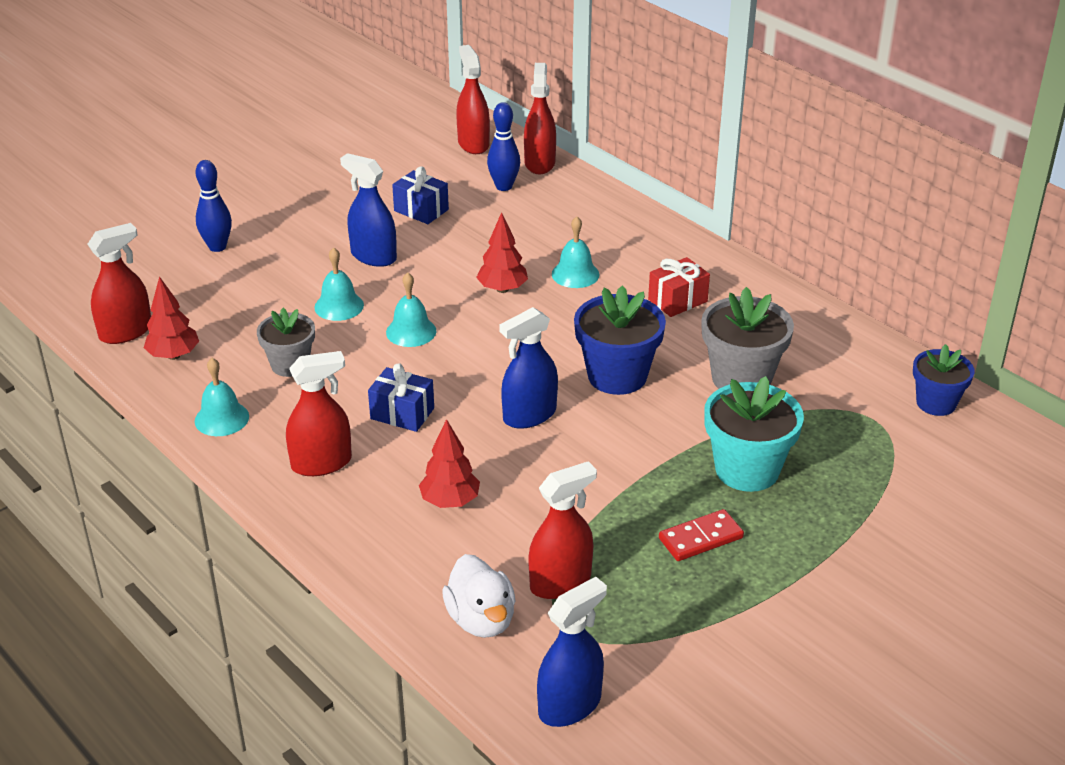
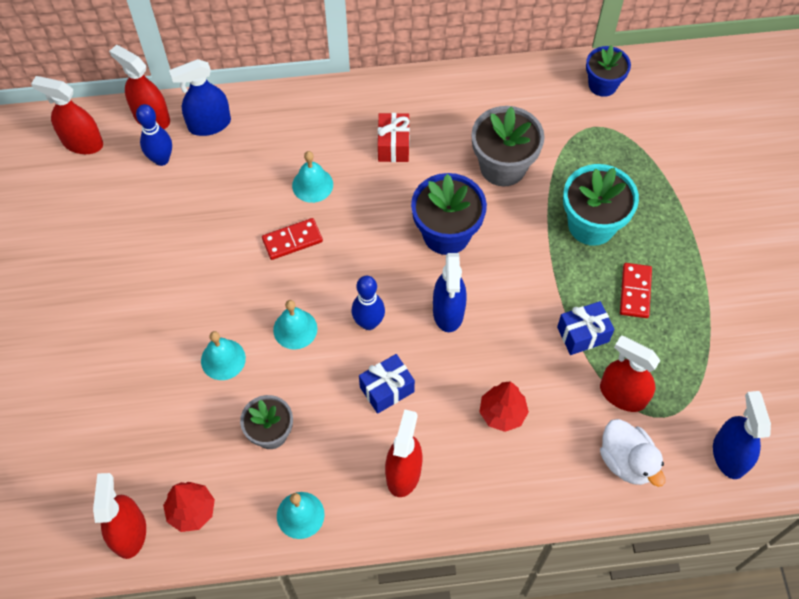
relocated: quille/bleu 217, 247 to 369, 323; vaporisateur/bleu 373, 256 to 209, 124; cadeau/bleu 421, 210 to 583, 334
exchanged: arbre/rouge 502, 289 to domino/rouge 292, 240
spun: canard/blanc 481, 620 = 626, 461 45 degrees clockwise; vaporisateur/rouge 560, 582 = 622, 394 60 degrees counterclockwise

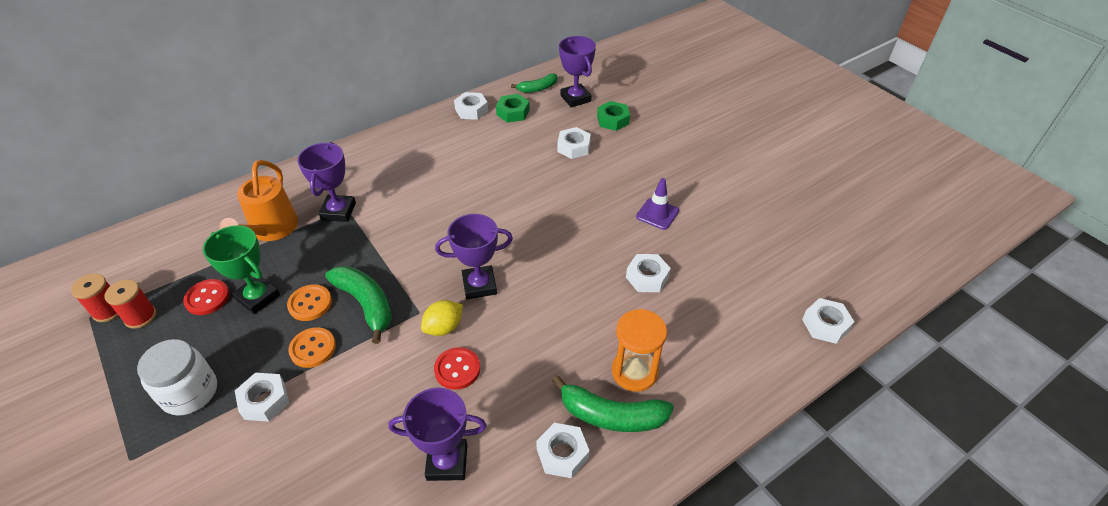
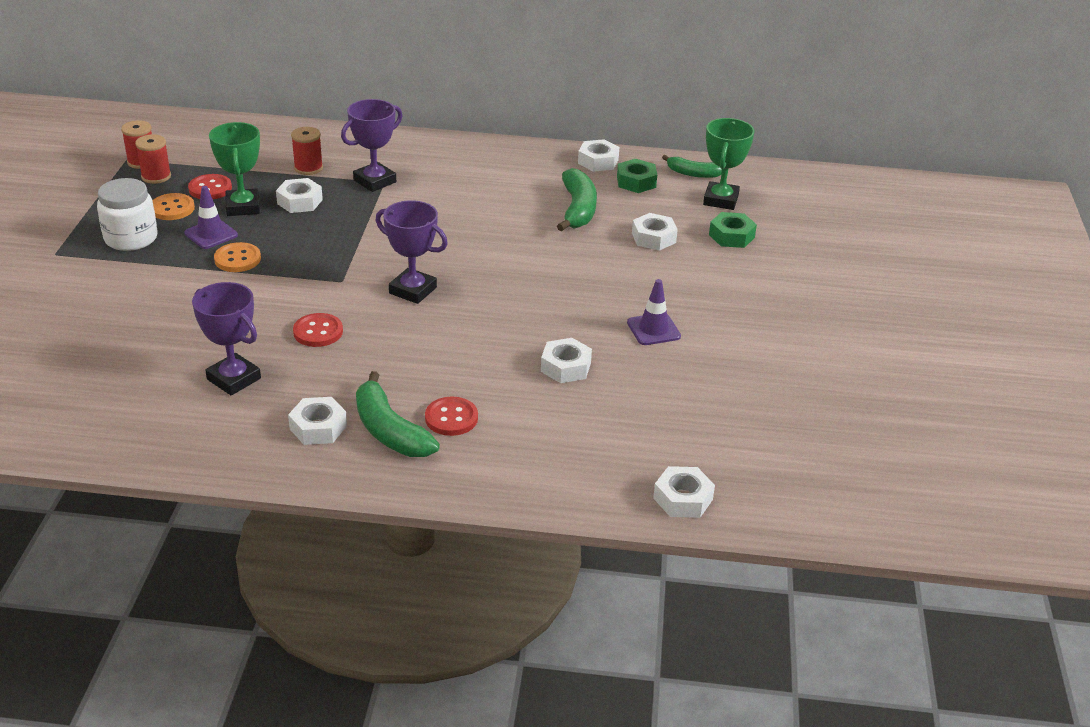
missing: citron/jaune 444, 327
appeared: cône de chantier/violet 211, 234
relocated: écrou/blanc 265, 401 to 300, 202; bouton/orange 310, 304 to 172, 208; banane/vert 366, 304 to 578, 209
exchanged: arrosoir/orange 271, 230 to bobine/rouge 308, 168; sablier/orange 634, 371 to bouton/rouge 451, 418
colour: trophée/violet 575, 98 to trophée/vert 720, 200

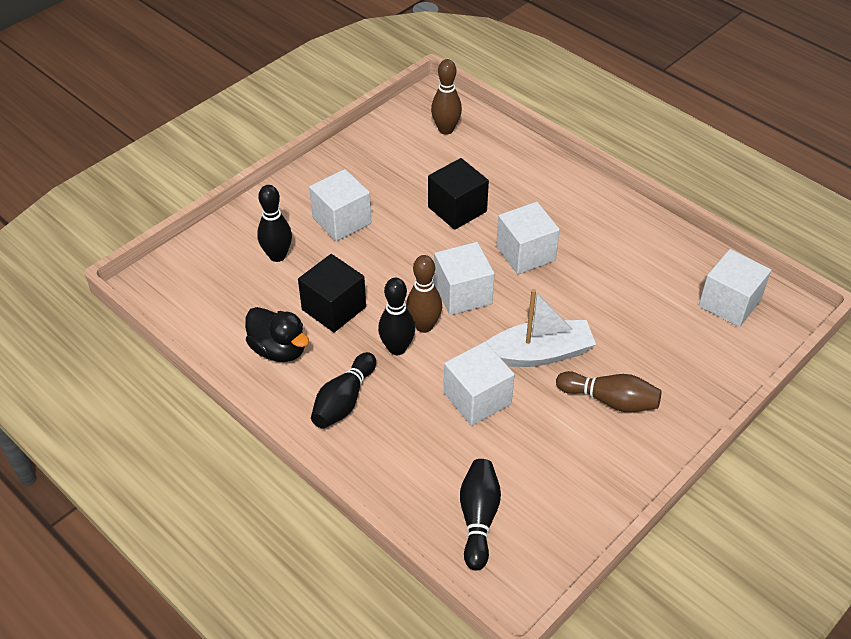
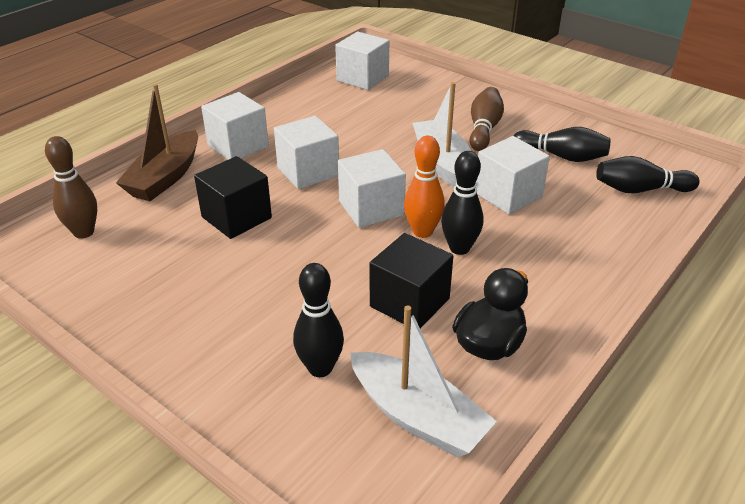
appeared: bateau/marron 165, 177; bateau/blanc 417, 416
relocated: cube/blanc 341, 220 to 238, 146; quille/noir 344, 401 to 562, 156
colour: quille/marron 424, 326 to quille/orange 422, 232

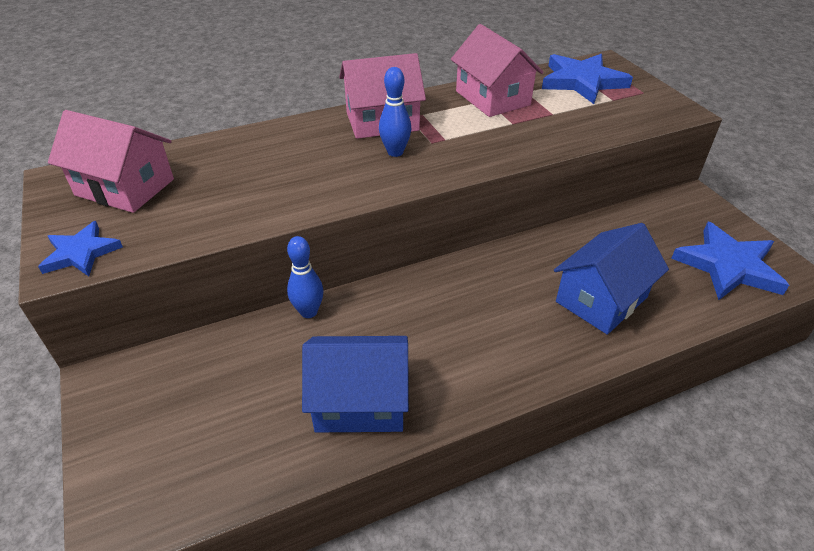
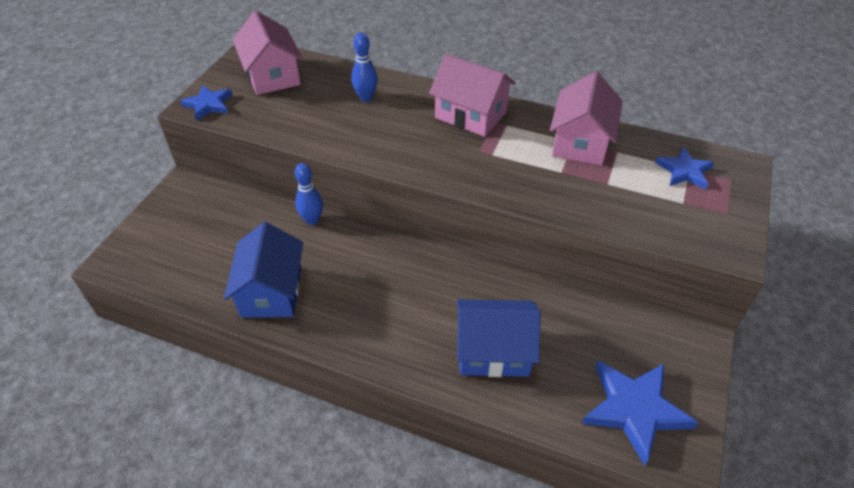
relocated: quille/bleu 395, 152 to 366, 98
spun: maison/bleu 360, 401 = 271, 291 45 degrees clockwise
size: étoile/bleu 582, 81 = 684, 171 x0.60

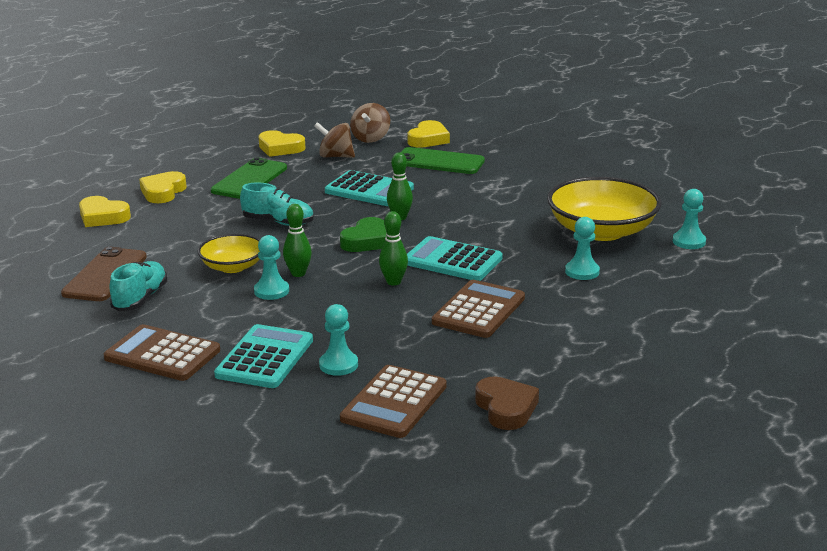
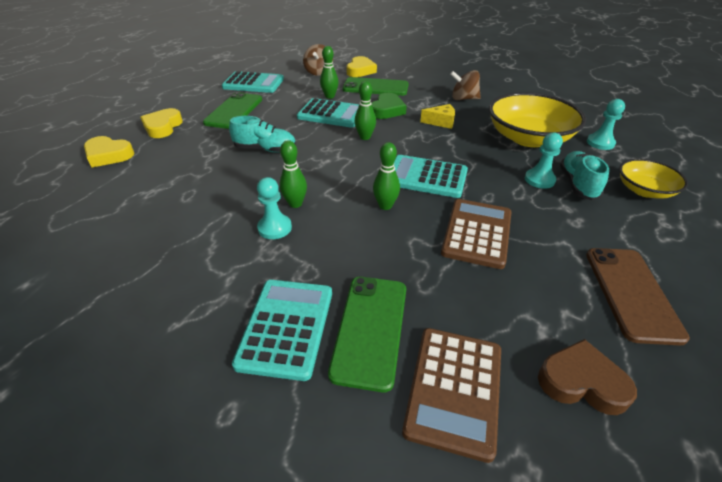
missing: calculatrice/marron 162, 354
appeared: quille/vert 330, 96; fromage/jaune 441, 122
relocated: téléphone/marron 105, 275 to 631, 293; chaussure/turquoise 140, 299 to 578, 184; bol/jaune 232, 267 to 644, 190; toupie/marron 335, 156 to 463, 99; cœur/vert 367, 241 to 387, 110
exchanged: cœur/jaune 280, 148 to calculatrice/turquoise 253, 83; pion/turquoise 338, 365 to téléphone/vert 370, 329
spun: cœur/marron 506, 408 = 581, 382 45 degrees counterclockwise

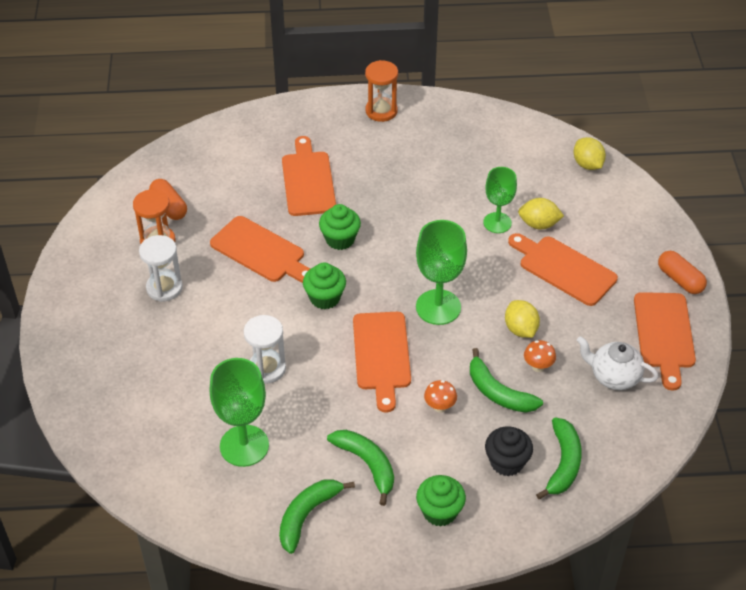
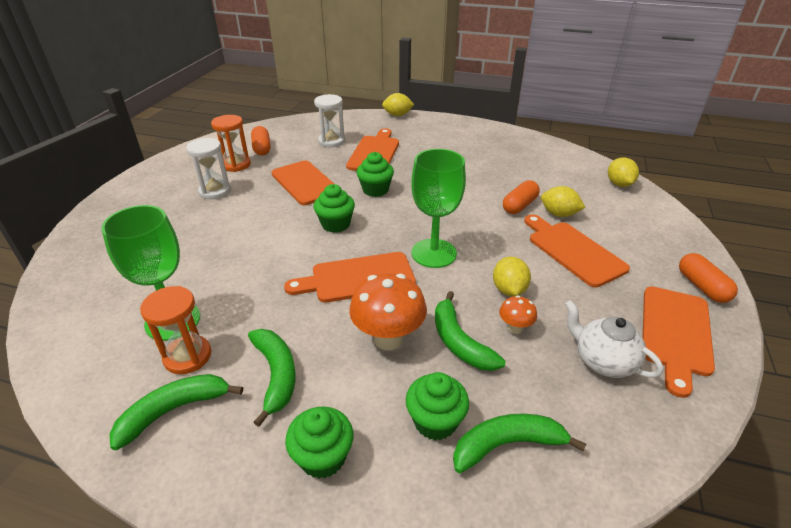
appeared: citron/jaune 397, 115
relocated: sablier/blanc 267, 368 to 331, 141; sablier/orange 381, 111 to 188, 356
exchanged: verre à pied/vert 497, 223 to gélule/orange 519, 206
colour: muffin/noir 506, 462 to muffin/vert 435, 421
spun: planche à découper/orange 381, 355 = 357, 278 60 degrees clockwise; banane/vert 563, 463 = 507, 445 135 degrees counterclockwise
size: champignon/orange 439, 407 = 388, 339 x1.97

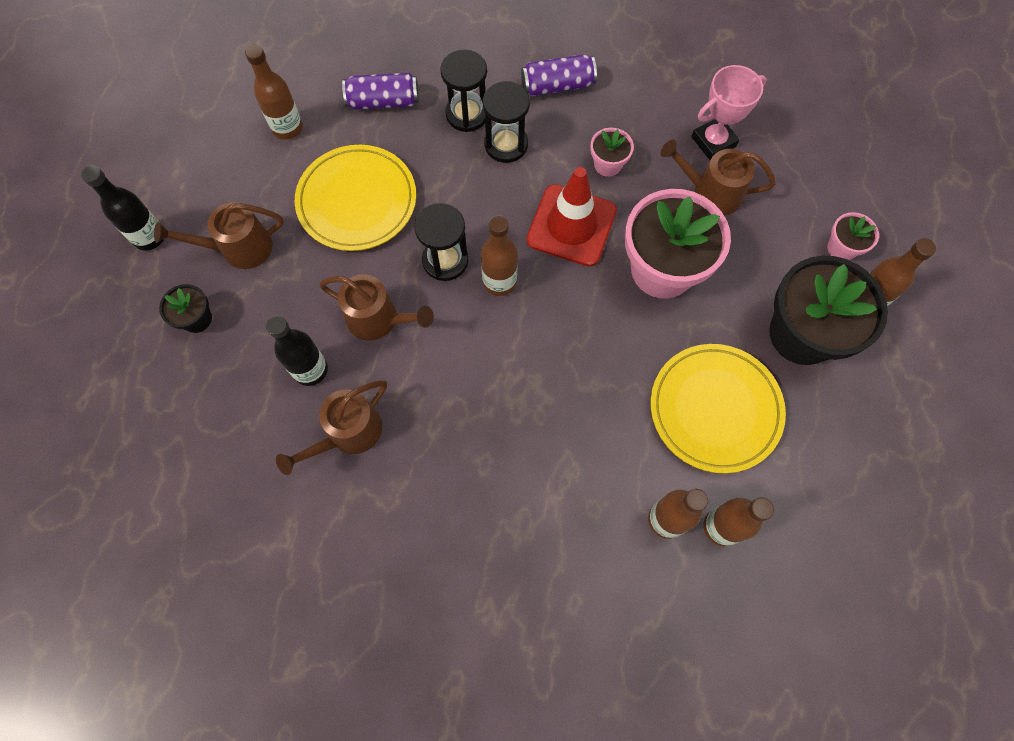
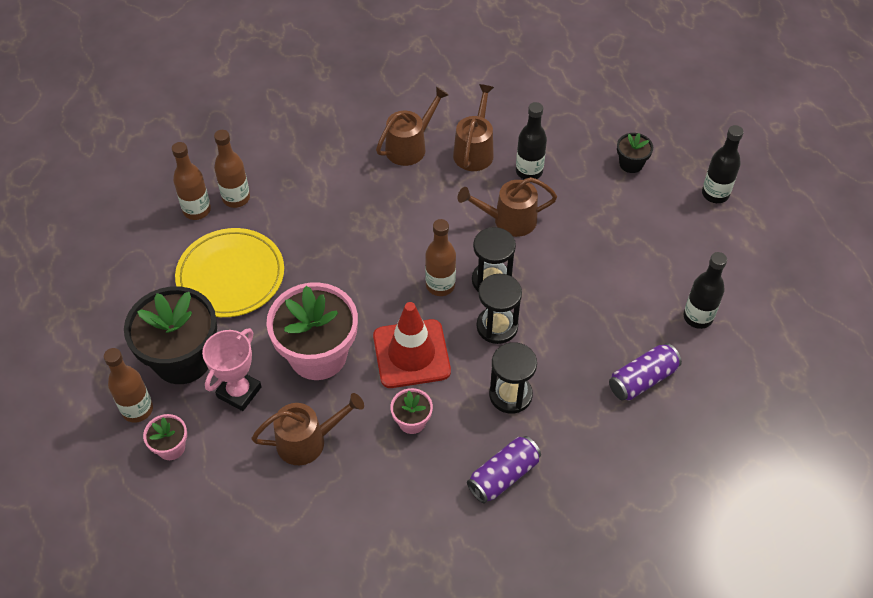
missing: assiette/jaune 357, 201
relocated: arrosoir/marron 239, 248 to 410, 146; sablier/noir 467, 114 to 497, 326; trophée/rose 713, 141 to 239, 392
colour: bouteille/marron 287, 128 to bouteille/noir 698, 317

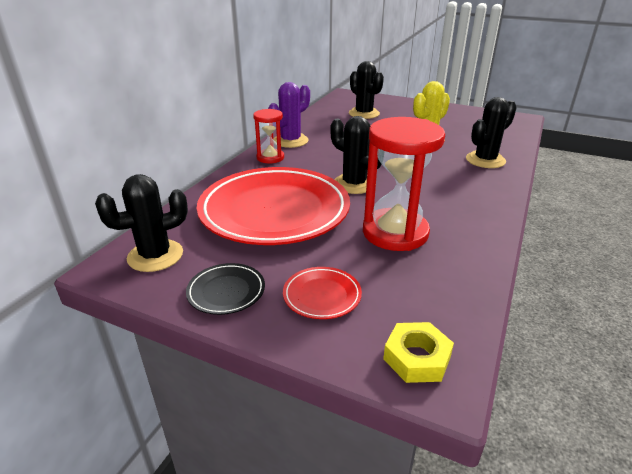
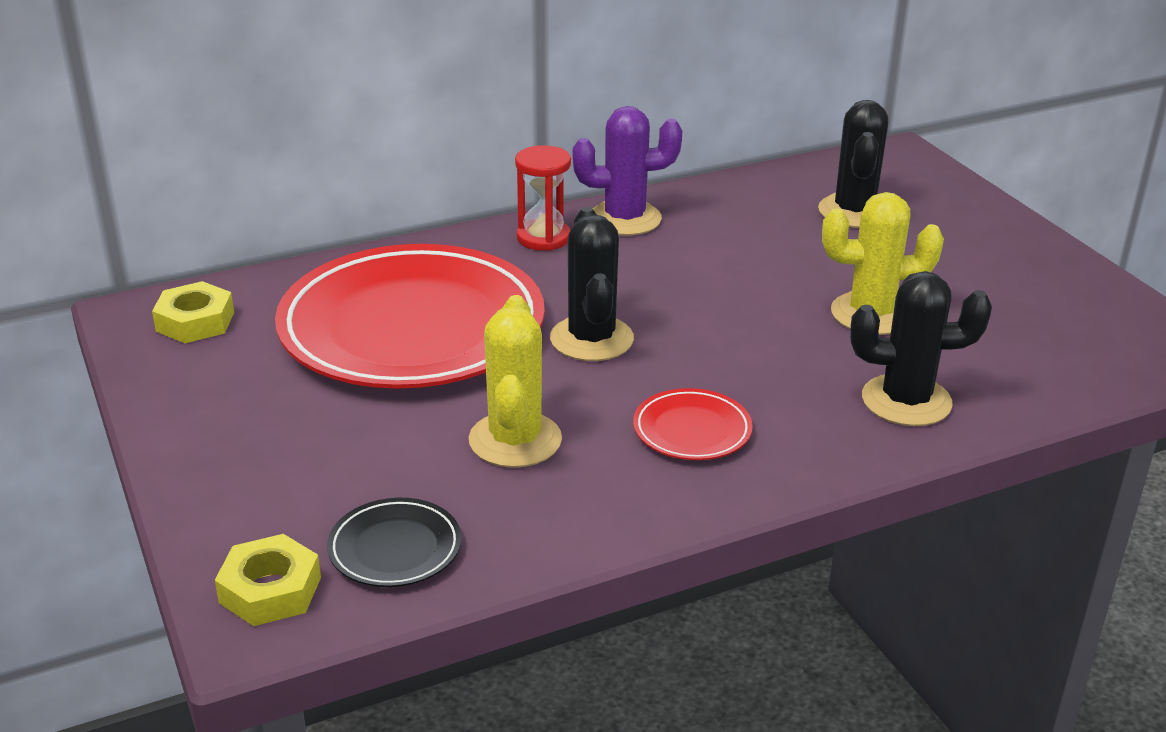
relocated: assiette/noir 226, 291 to 395, 548; assiette/rouge 322, 295 to 692, 430
exchanged: cactus/noir 155, 256 to écrou/jaune 195, 321; sablier/rouge 395, 232 to cactus/jaune 515, 440

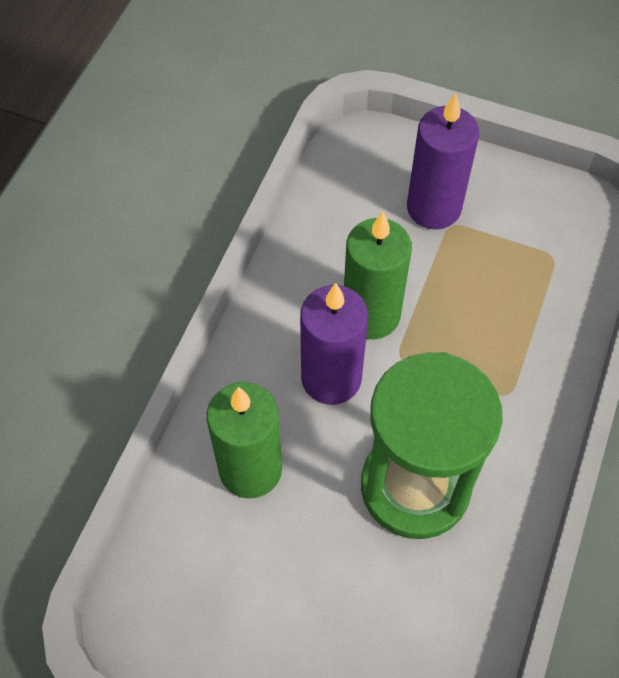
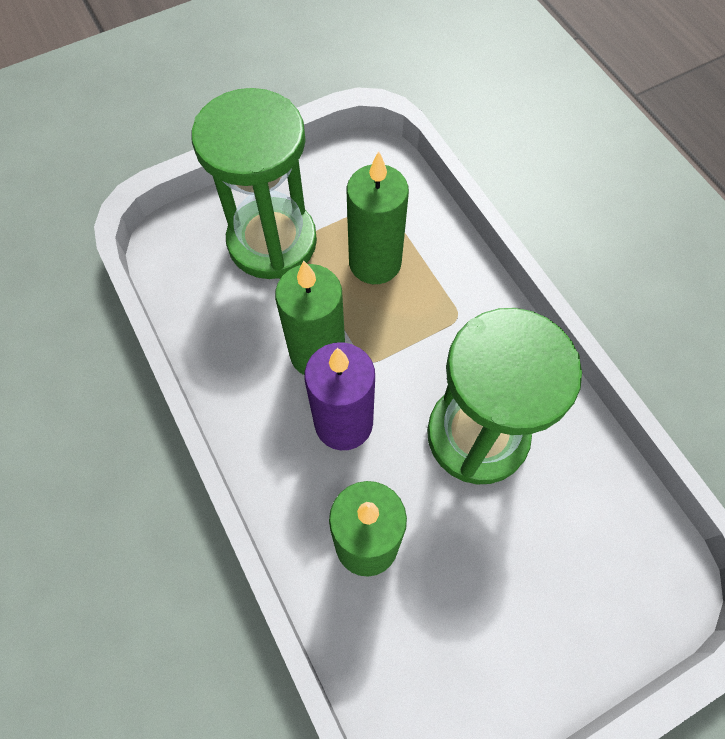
appeared: bougie/vert 375, 263
exchanged: bougie/violet 433, 208 to sablier/vert 272, 242

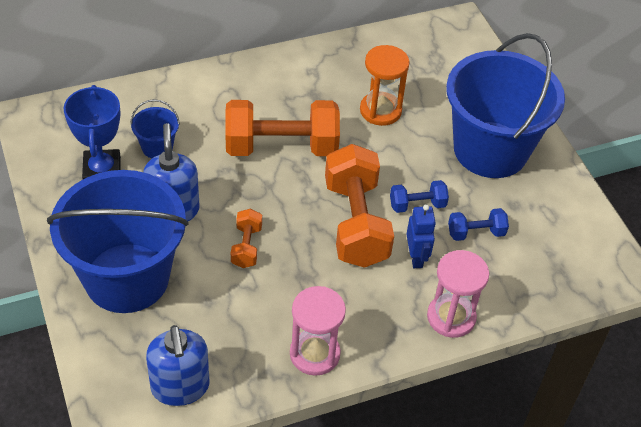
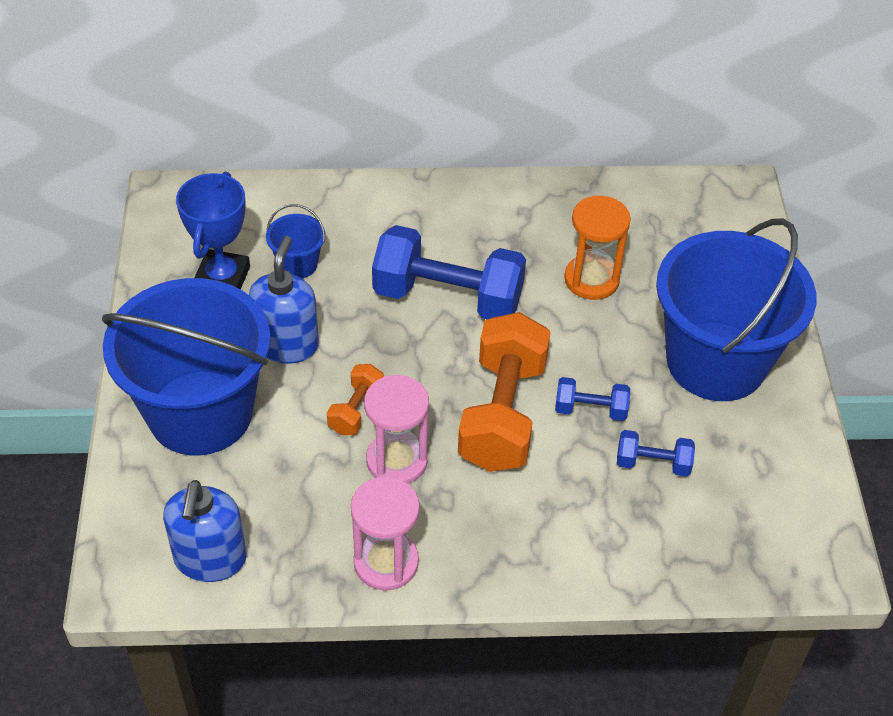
missing: robot/bleu 416, 257
relocated: sablier/rose 451, 317 to 397, 460
colour: haltère/orange 281, 147 to haltère/bleu 448, 297

